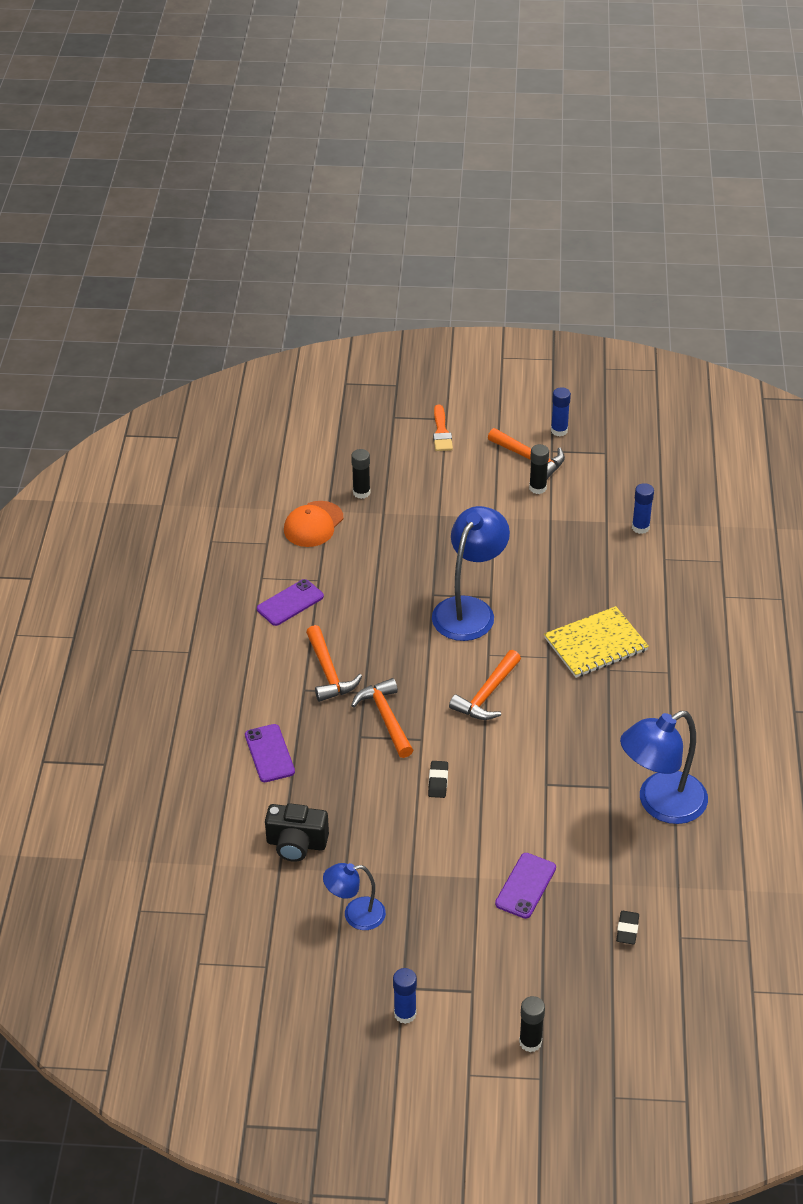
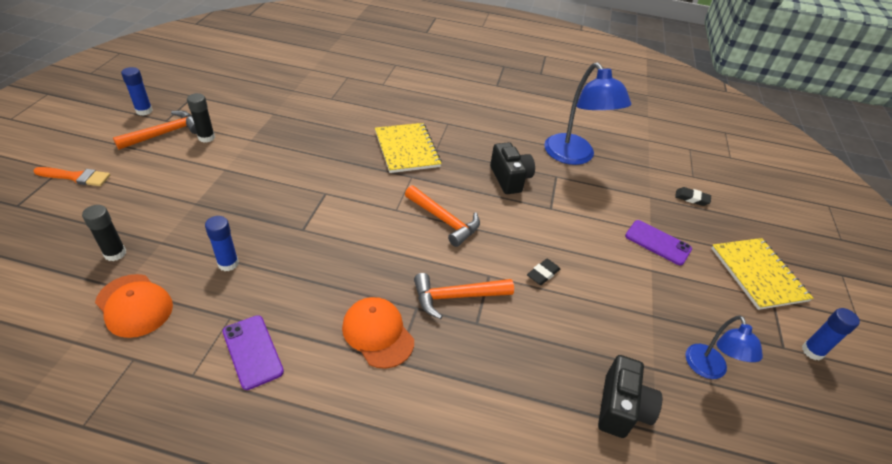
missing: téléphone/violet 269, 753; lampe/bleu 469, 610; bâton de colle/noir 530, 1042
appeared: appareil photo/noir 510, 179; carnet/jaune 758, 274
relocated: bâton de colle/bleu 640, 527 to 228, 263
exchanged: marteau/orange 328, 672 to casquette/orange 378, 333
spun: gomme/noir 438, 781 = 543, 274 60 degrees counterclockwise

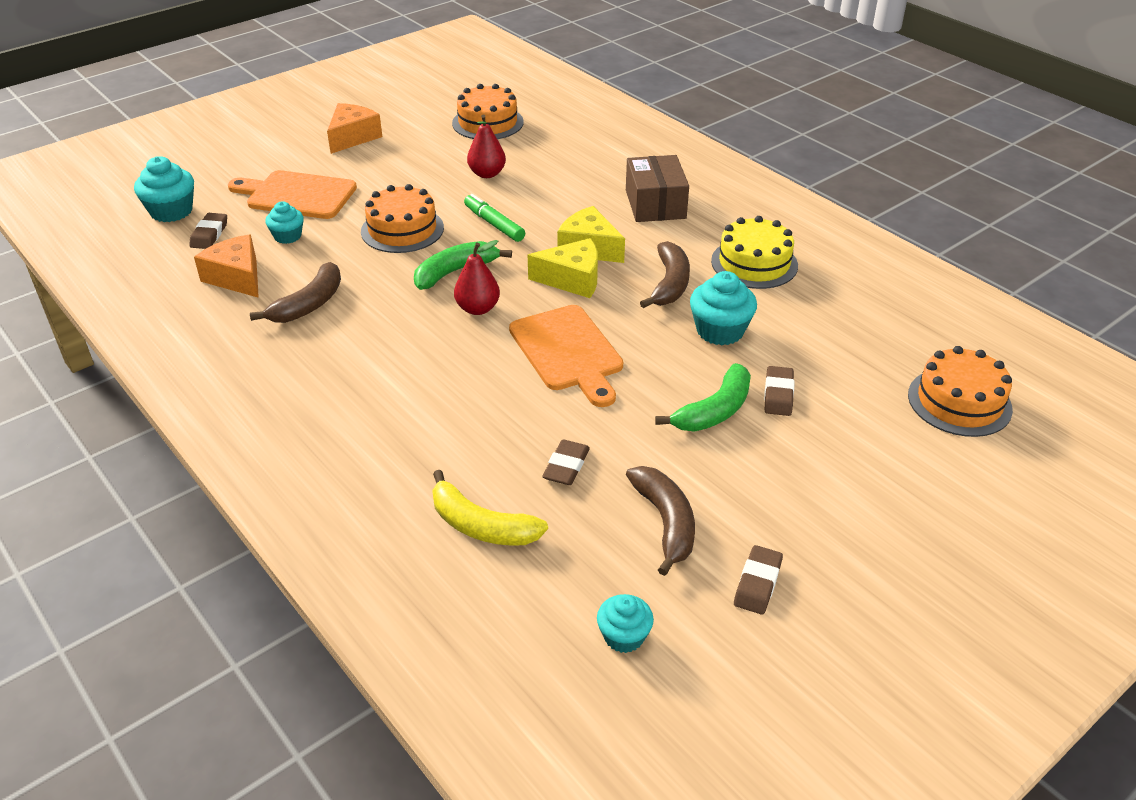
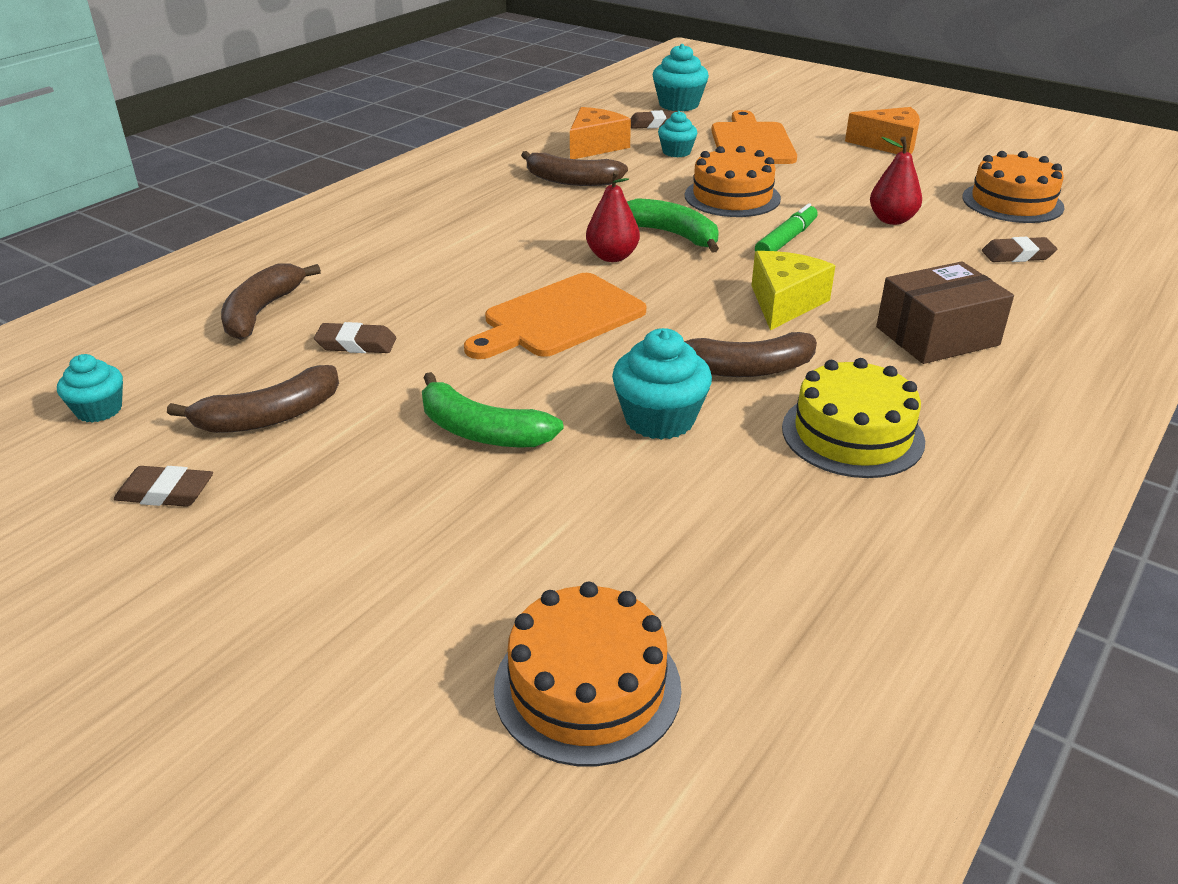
missing: fromage/jaune 572, 279
relocated: gomme/marron 778, 394 to 1017, 255
colour: banane/jaune 481, 525 to banane/marron 262, 312

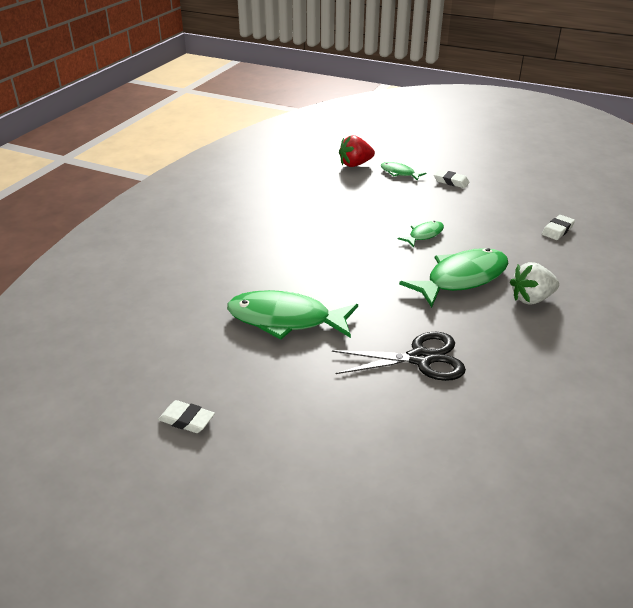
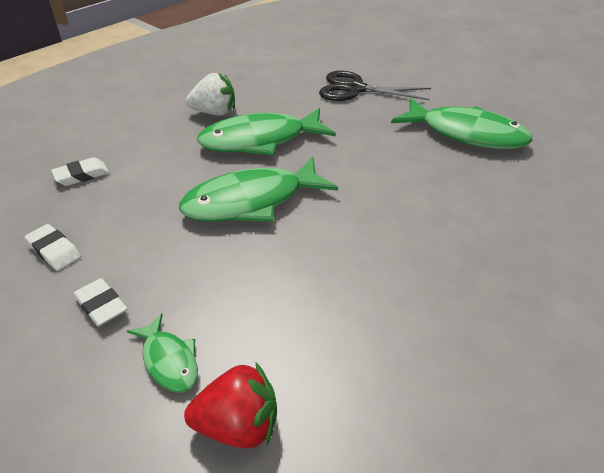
relocated: gomme/blanc 187, 420 to 54, 250
size: poisson/vert 424, 235 = 251, 202 x2.02

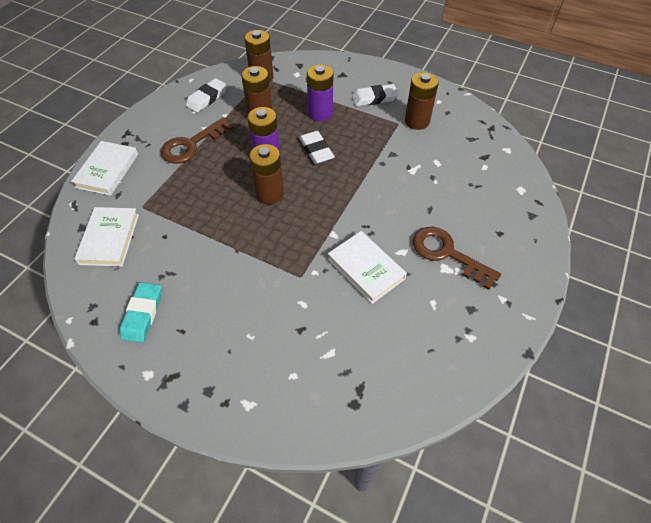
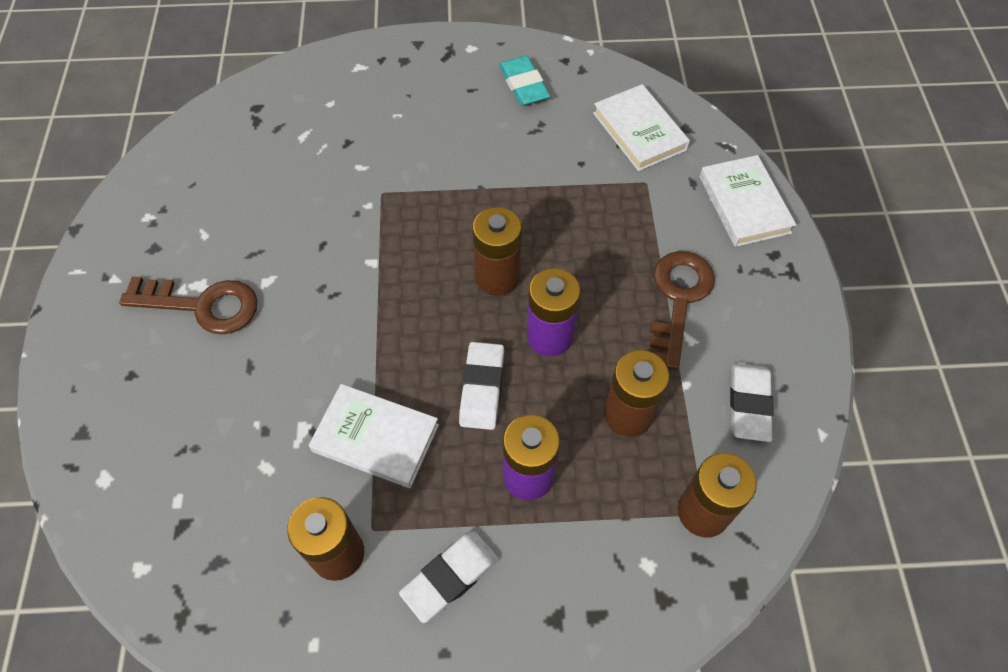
relocated: livre/blanc 366, 269 to 376, 438
spun: gomme/blanc 316, 150 = 482, 388 60 degrees clockwise

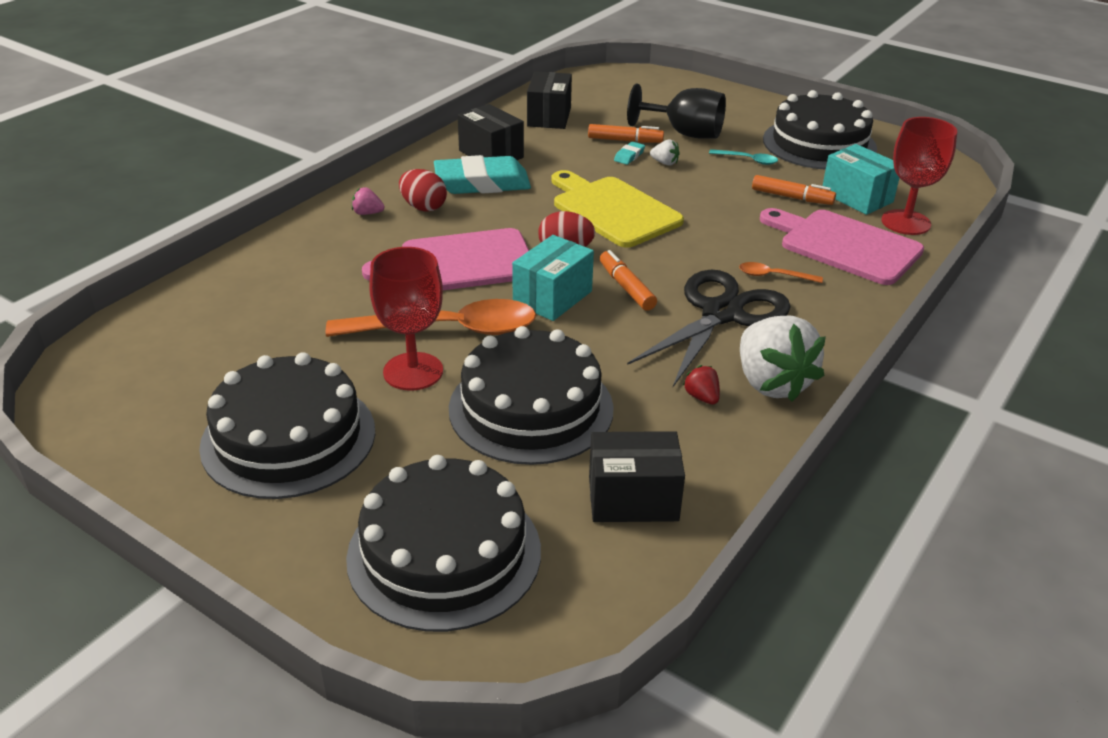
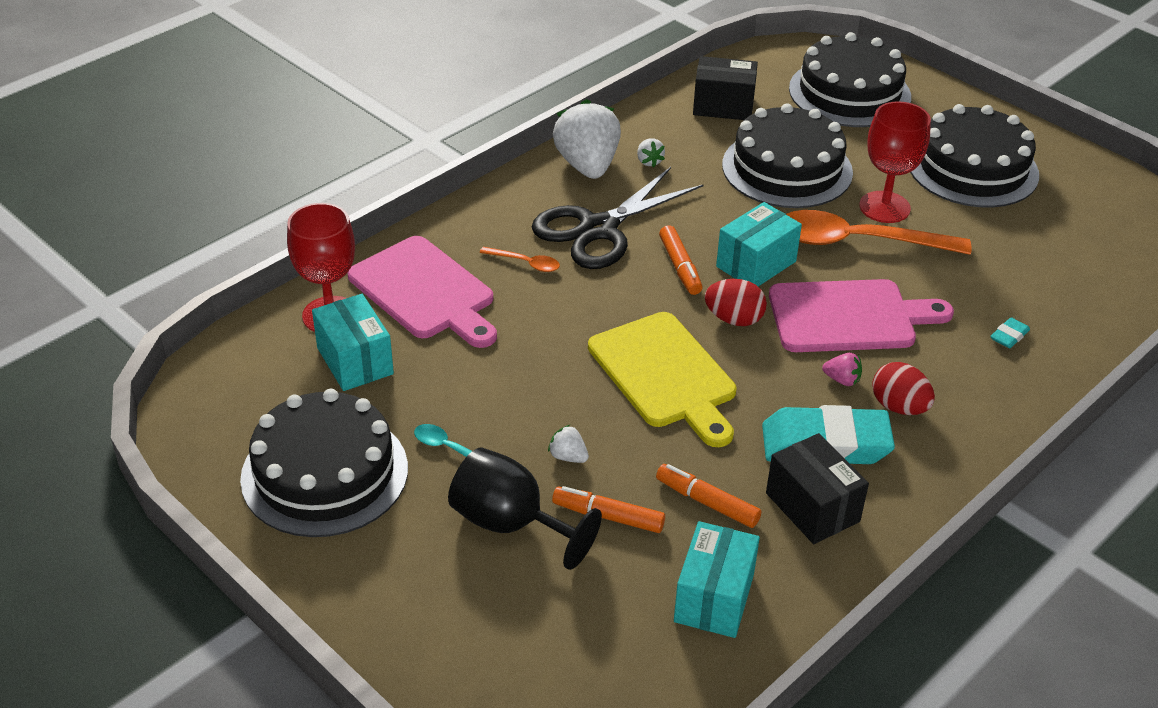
relocated: fraise/rose 367, 213 to 842, 380; gomme/turquoise 629, 156 to 1009, 336; feutre/orange 792, 197 to 707, 502
colour: boîte/noir 549, 117 to boîte/turquoise 714, 598; fraise/rouge 702, 397 to fraise/blanc 649, 161

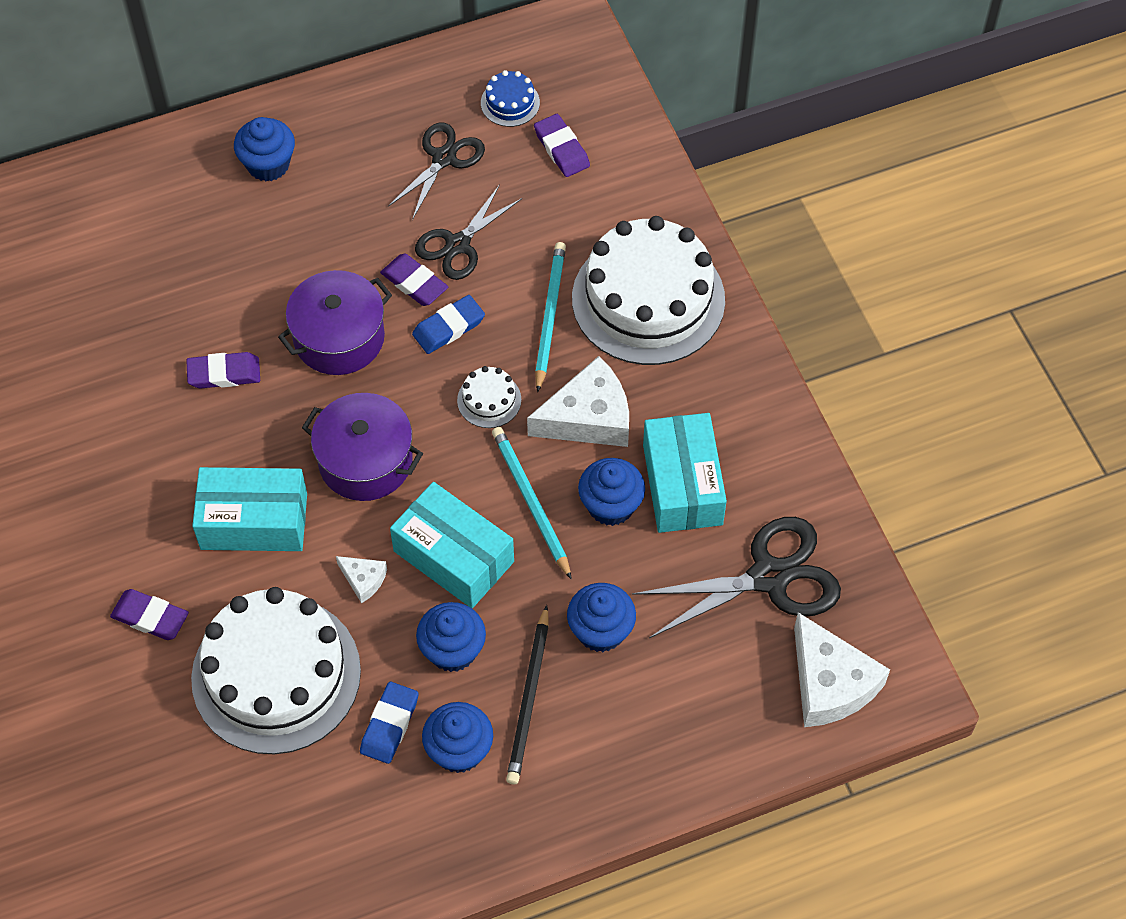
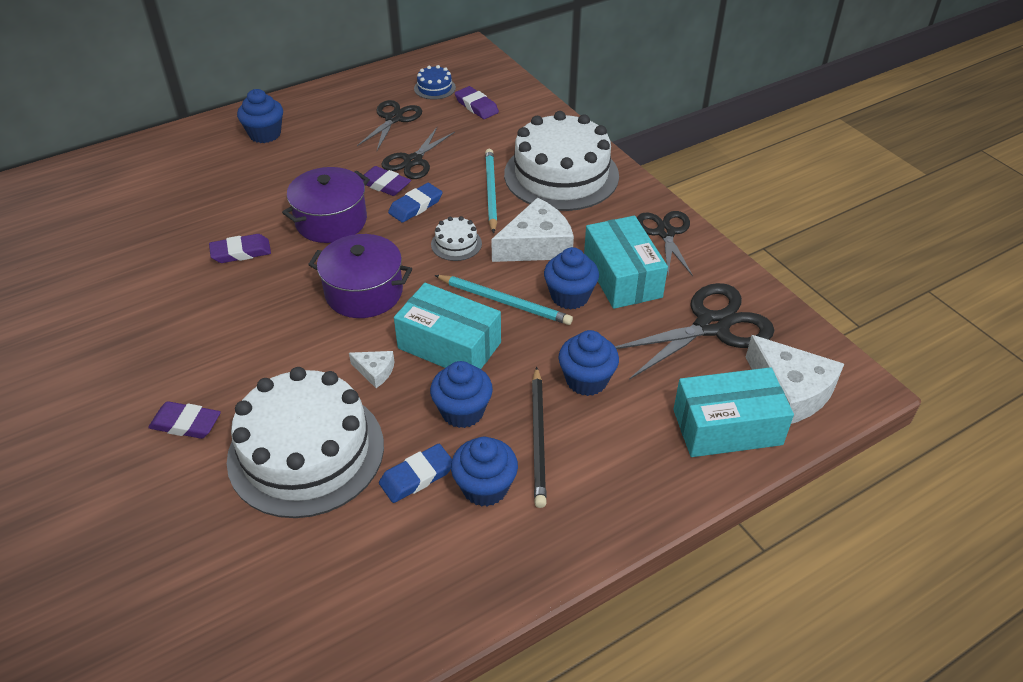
appeared: ciseaux/noir 665, 233
relocated: boîte/turquoise 254, 521 to 727, 427
spun: gomme/bleu 389, 725 = 417, 476 45 degrees clockwise; crayon/turquoise 530, 502 = 504, 302 150 degrees clockwise

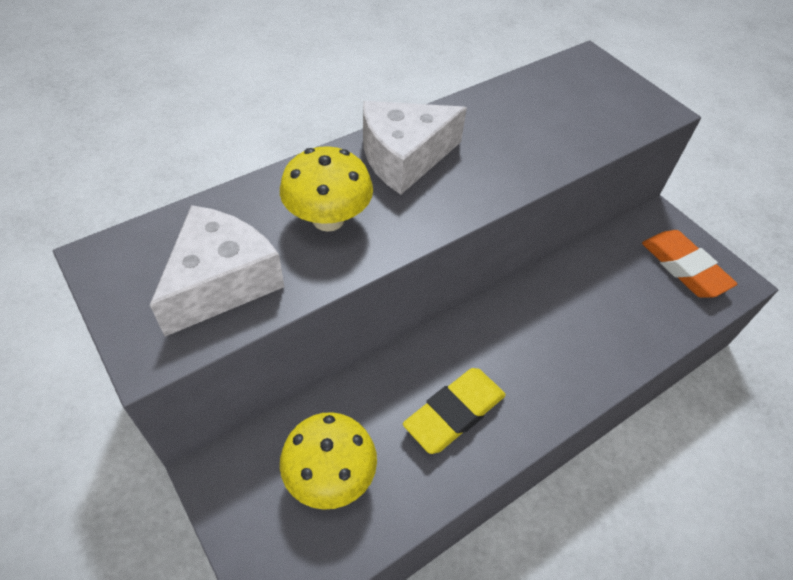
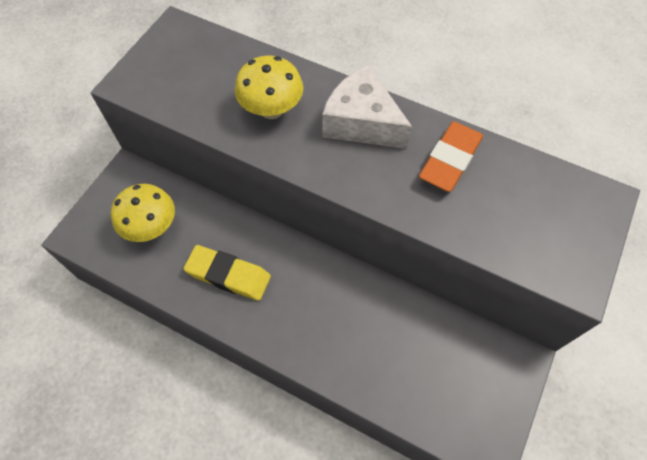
missing: fromage/blanc 221, 282
relocated: gomme/orange 684, 268 to 450, 160

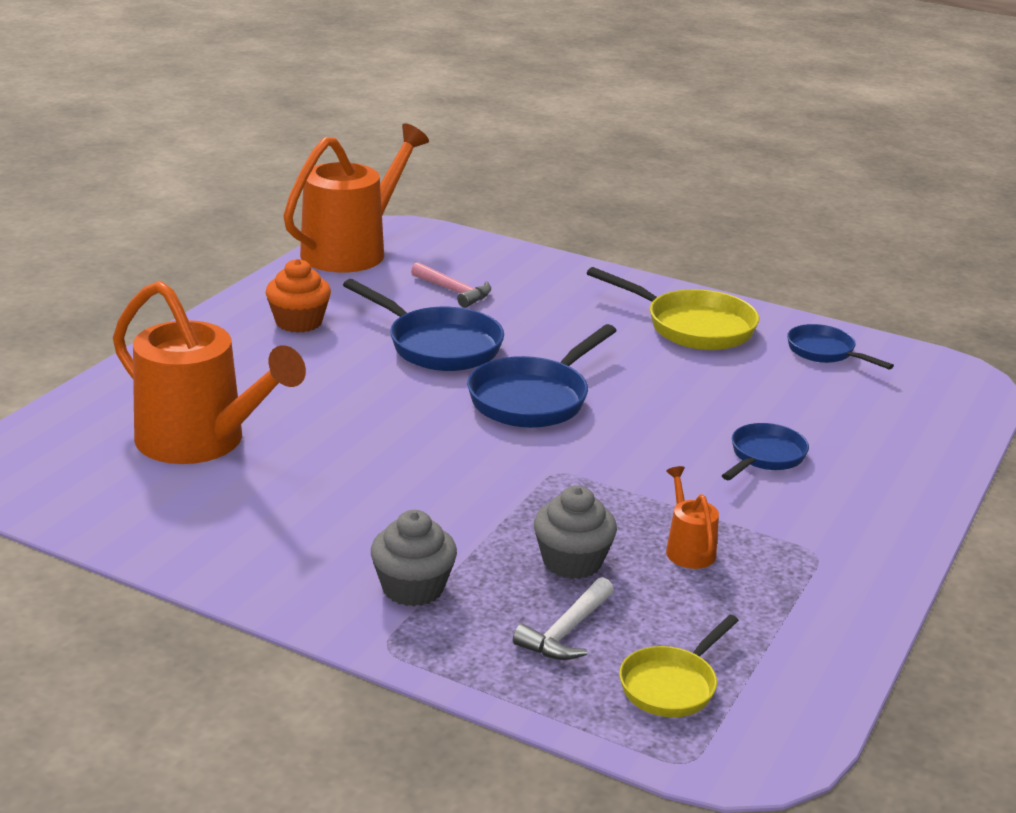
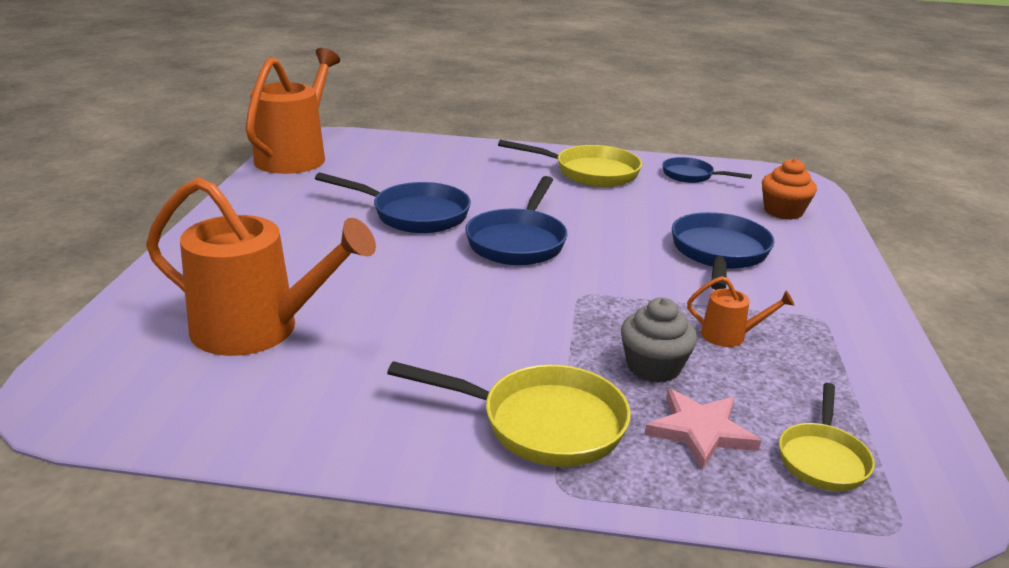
missing: marteau/rose 454, 291
relocated: muffin/orange 299, 322 to 783, 211
exchanged: muffin/gris 413, 588 to poêle/jaune 542, 423; marteau/blanc 566, 631 to étoile/rose 700, 431
spun: arrosoir/orange 688, 549 = 729, 336 135 degrees clockwise
size: poêle/bleu 764, 456 = 719, 253 x1.64

